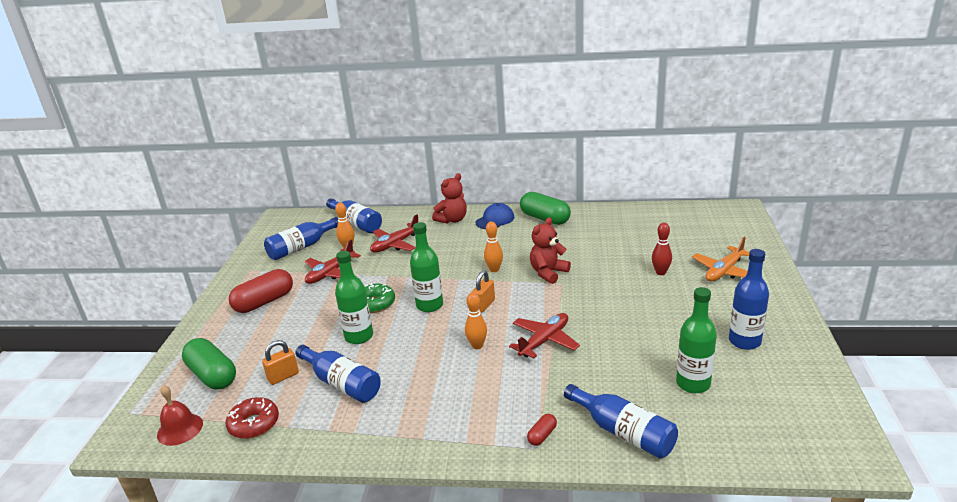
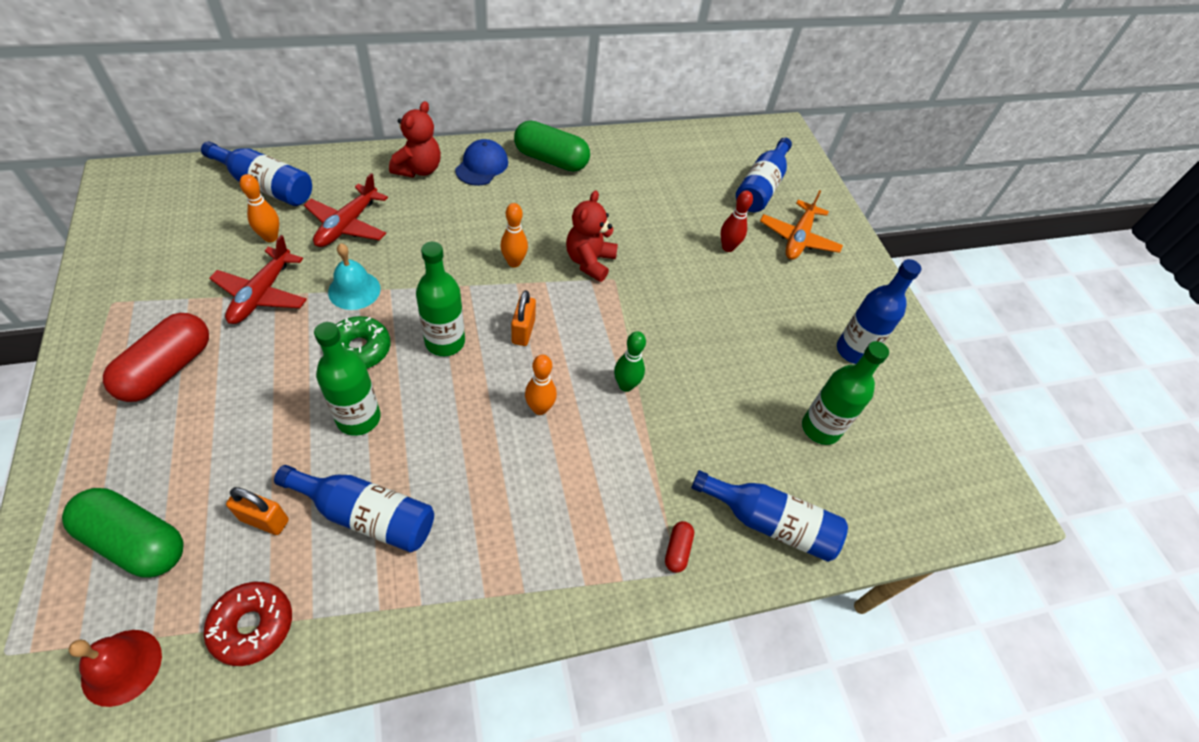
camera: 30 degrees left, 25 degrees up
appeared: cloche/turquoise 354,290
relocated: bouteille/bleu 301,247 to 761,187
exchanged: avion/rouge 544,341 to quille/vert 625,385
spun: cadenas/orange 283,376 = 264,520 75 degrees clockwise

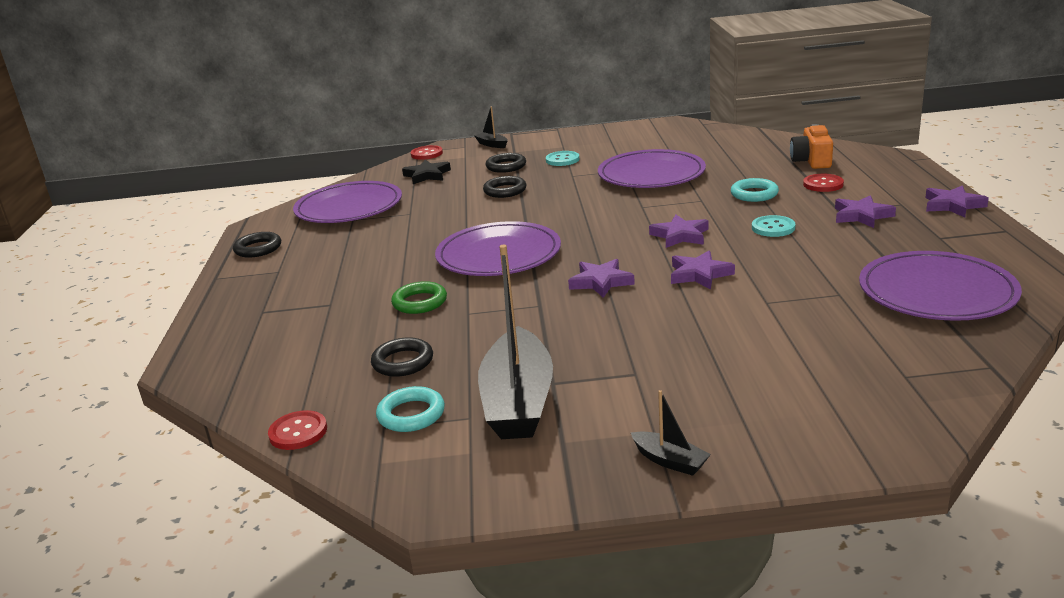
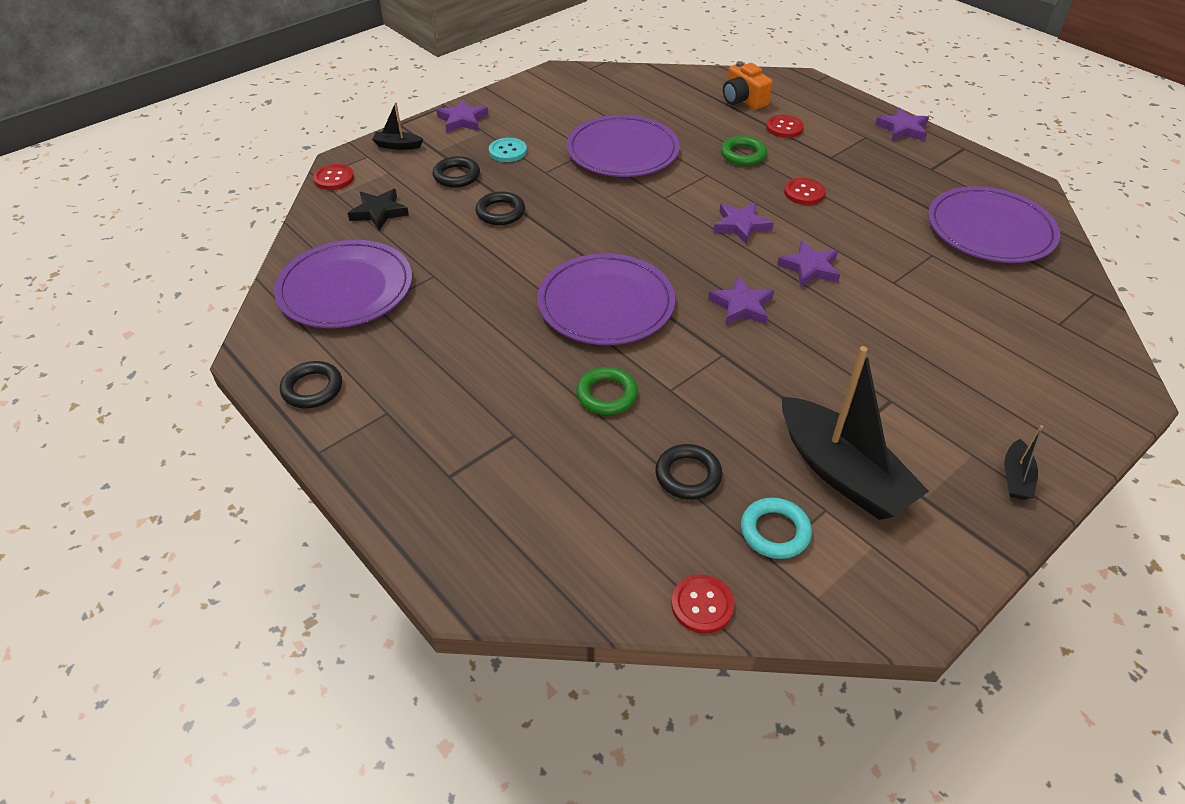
camera: 40 degrees left, 20 degrees up
relocated: étoile/violet 862,216 to 463,120
colour: anneau/turquoise 754,194 to anneau/vert 743,154; bouton/turquoise 773,228 to bouton/rouge 804,193
spun: bateau/noir 670,461 = 1016,477 105 degrees clockwise

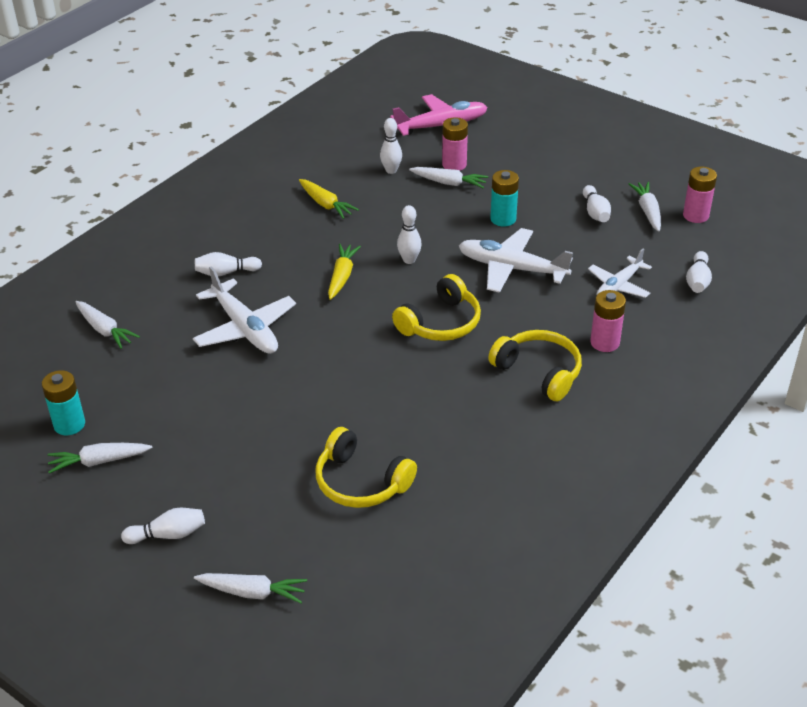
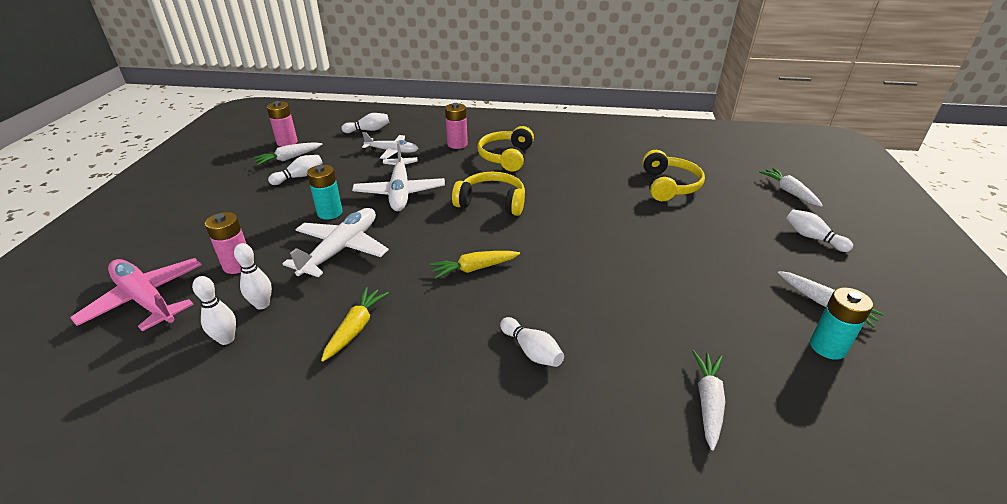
camera: 120 degrees left, 5 degrees down
missing: carotte/blanc 449,183
relocated: avion/blanc 244,328 to 341,249; quille/blanc 409,260 to 226,339

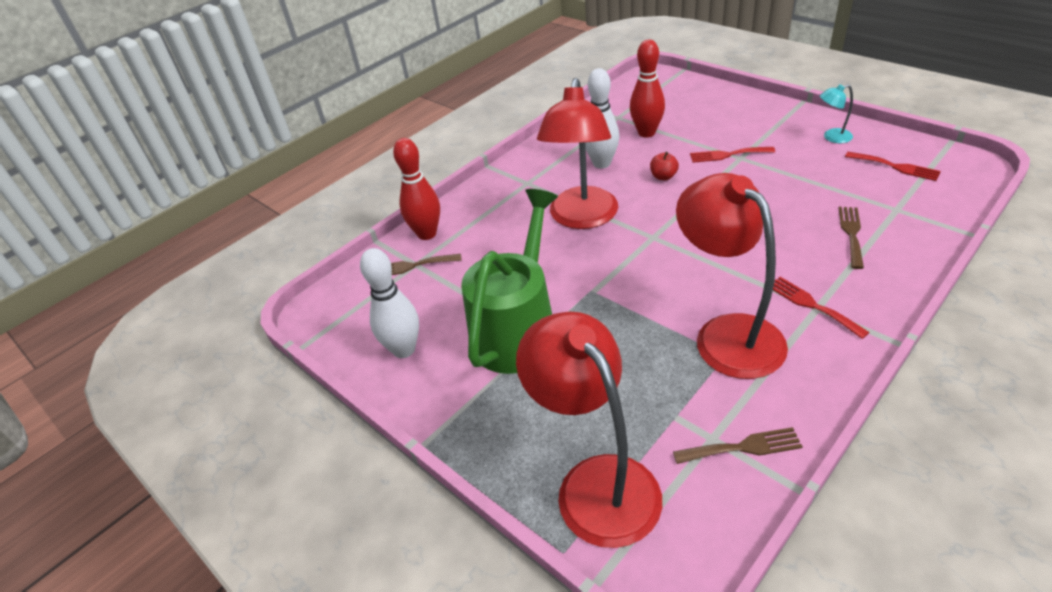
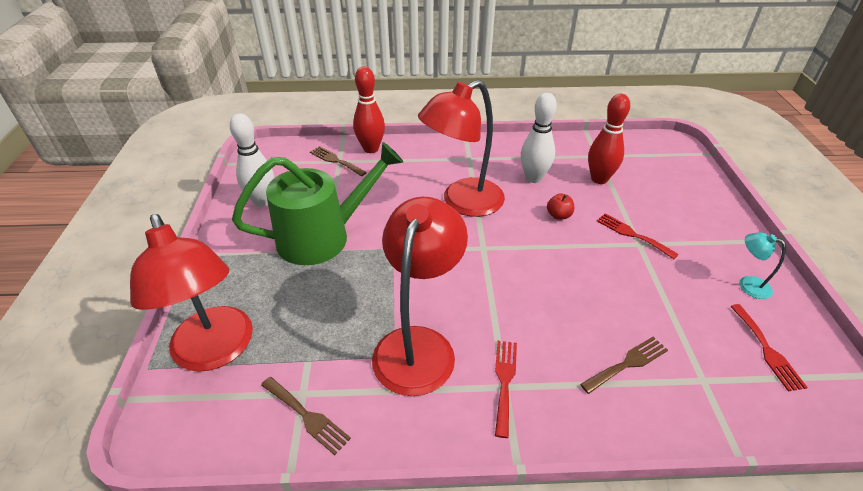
camera: 40 degrees right, 0 degrees up
spun: lampe/rouge 596,482 = 216,351 135 degrees clockwise

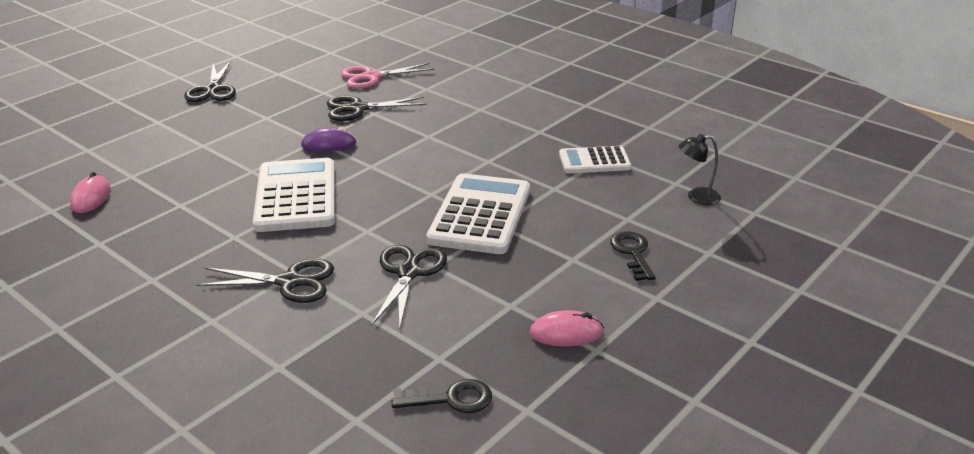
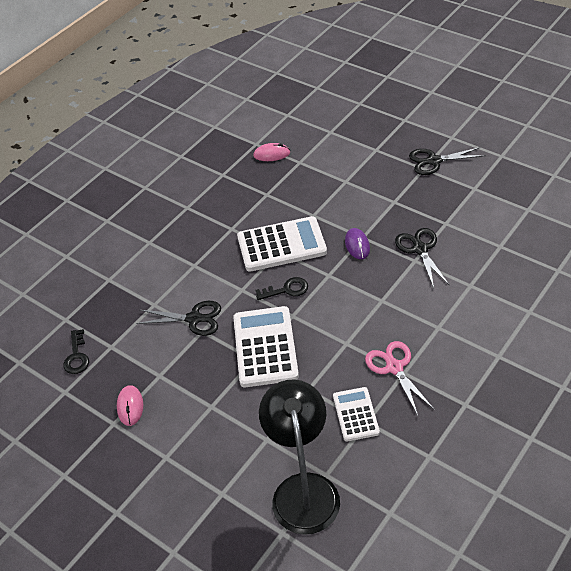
camera: 90 degrees right, 15 degrees up
missing: ciseaux/noir 290,282
relocated: ciseaux/rose 371,77 to 394,367; clé/noir 633,253 to 286,290
spun: calculatrice/blanc 480,215 = 265,347 105 degrees counterclockwise
size: lampe/noir 696,197 = 303,489 x2.43

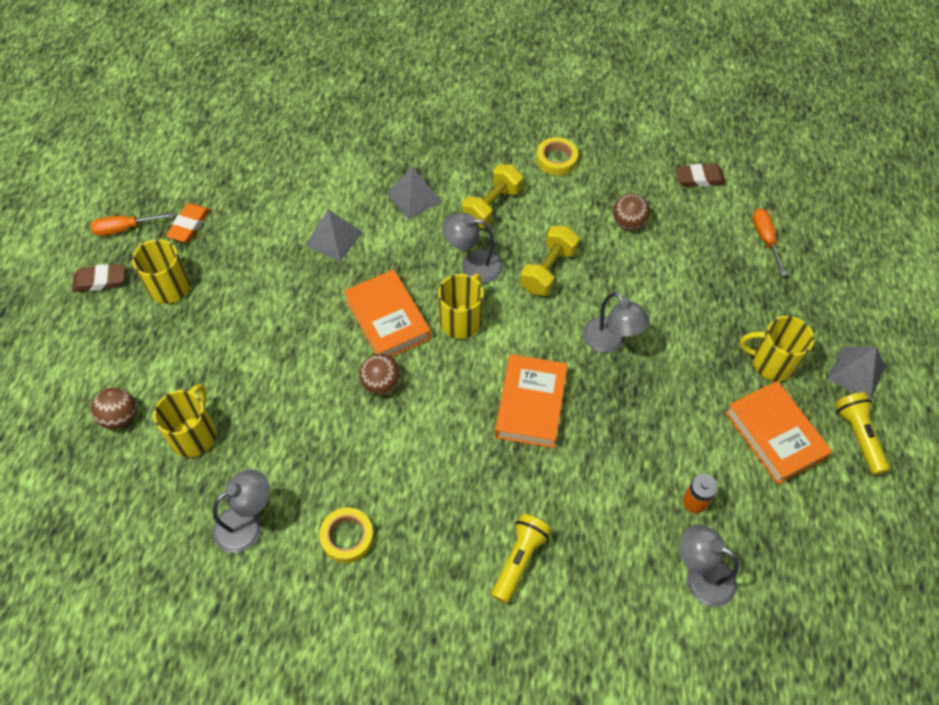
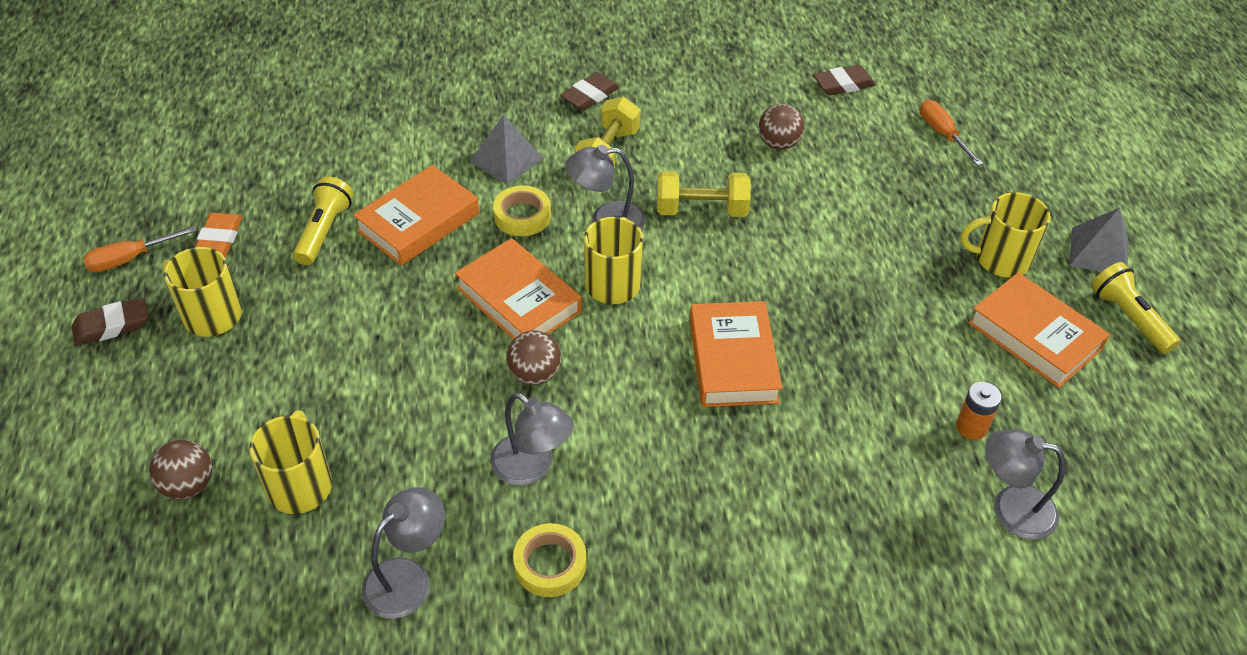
camera: 15 degrees left, 10 degrees down
appeared: gomme/marron 590,96
relocated: lampe de poche/jaune 519,560 to 324,231; ruban adhésif/jaune 556,159 to 522,216; lampe/gris 610,342 to 531,468
exchanged: pyramide/gris 334,238 to livre/orange 418,222
spun: haltère/jaune 548,270 = 701,210 75 degrees clockwise

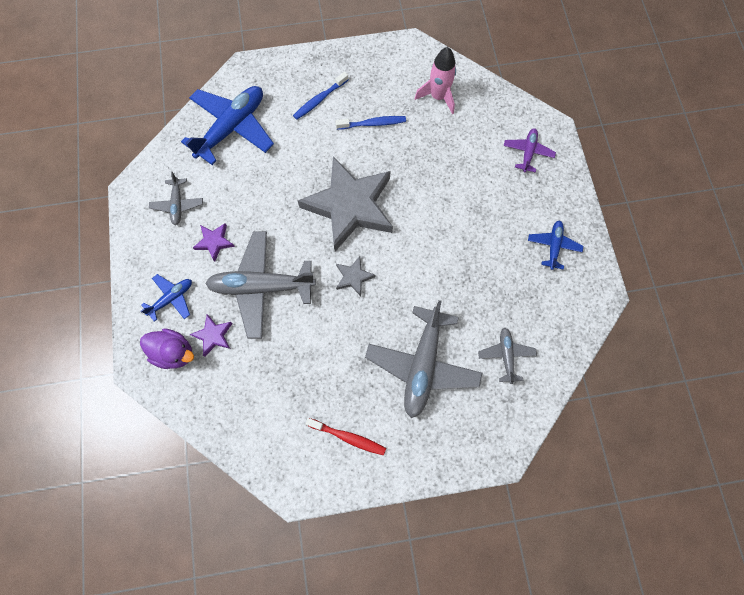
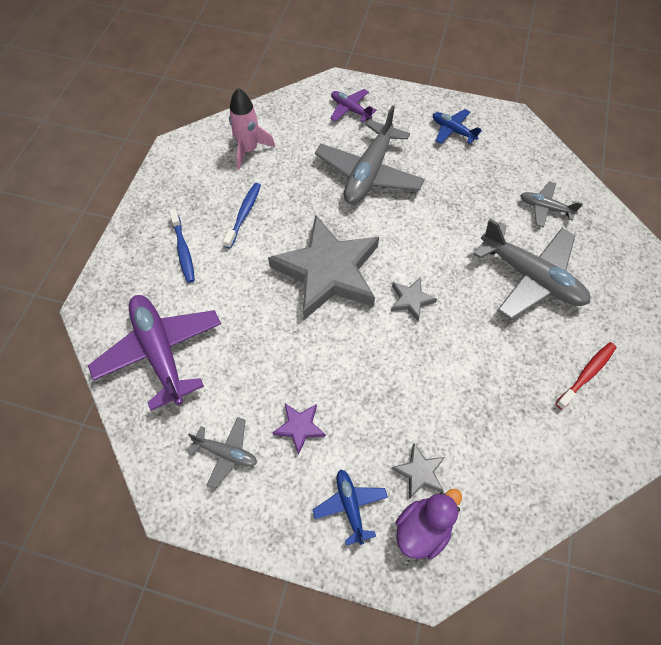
camera: 65 degrees left, 10 degrees down
relocated: avion/gris 261,287 to 369,173
colour: avion/bleu 232,128 to avion/violet 160,352; étoile/violet 213,335 to étoile/gris 419,472

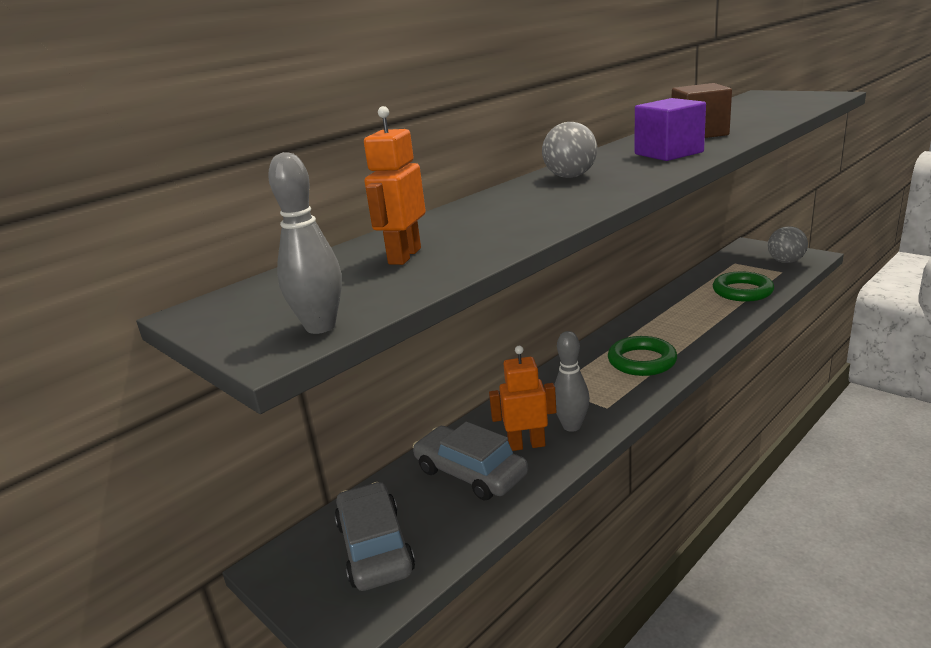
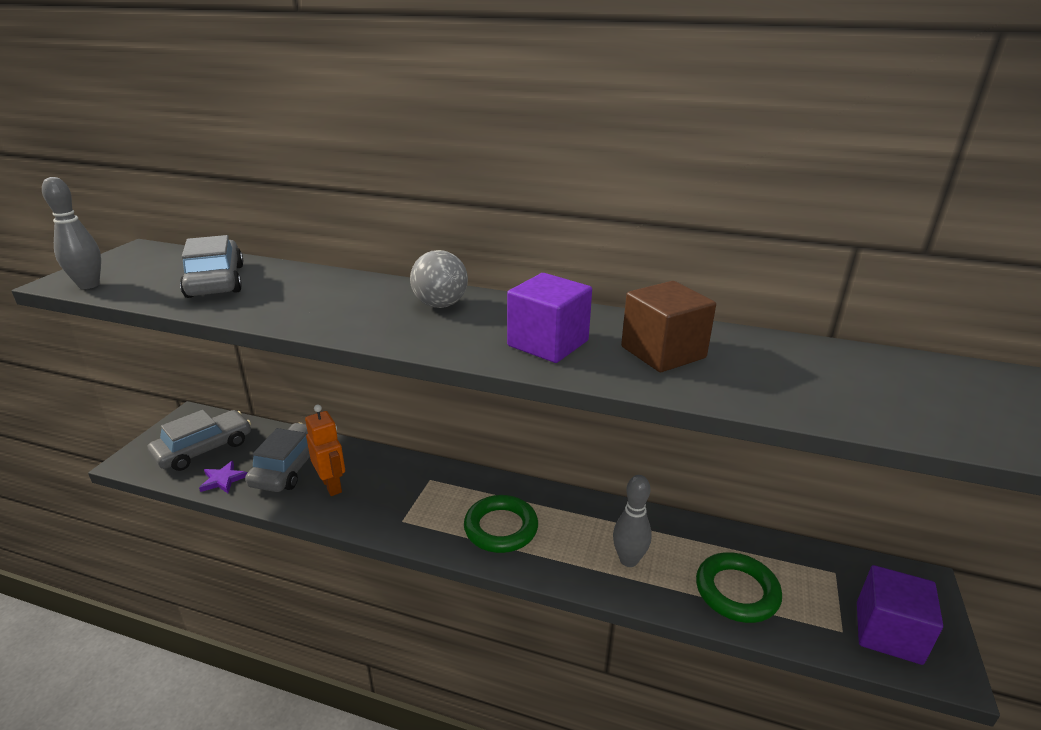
camera: 60 degrees right, 5 degrees up
appeared: étoile/violet 223,479
relocated: quille/gris 571,426 to 628,560
exchanged: robot/orange 404,256 to voiture/gris 216,281; balle/gris 785,261 to cube/violet 888,632

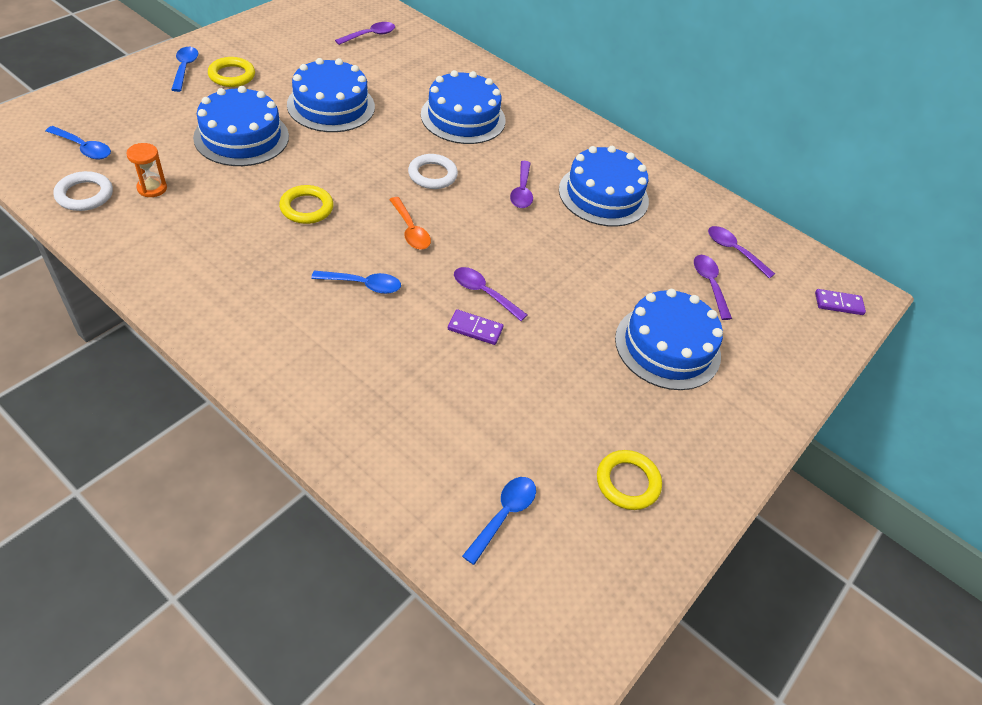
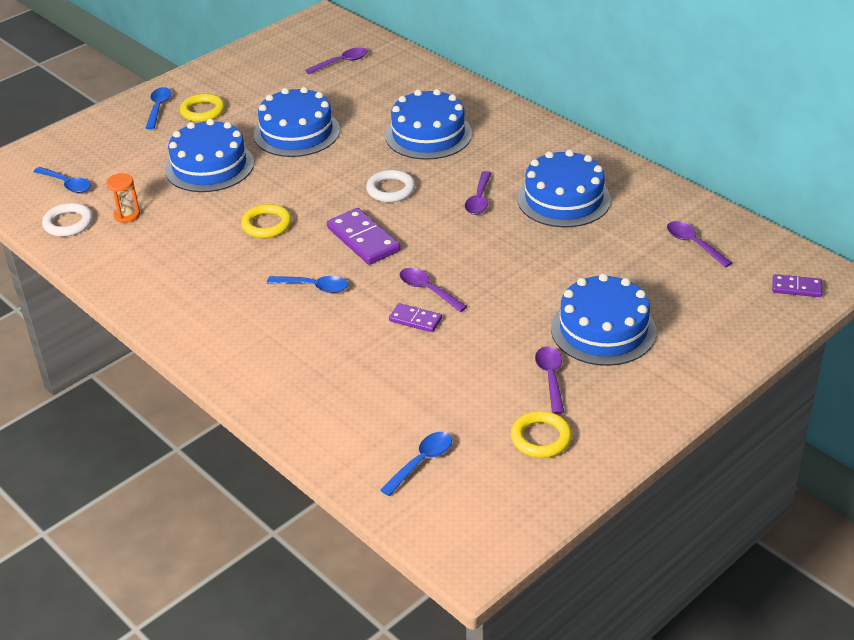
camera: 15 degrees right, 10 degrees down
relocated: cuillère/violet 709,284 to 551,378
exchanged: cuillère/orange 410,230 to domino/violet 363,239

